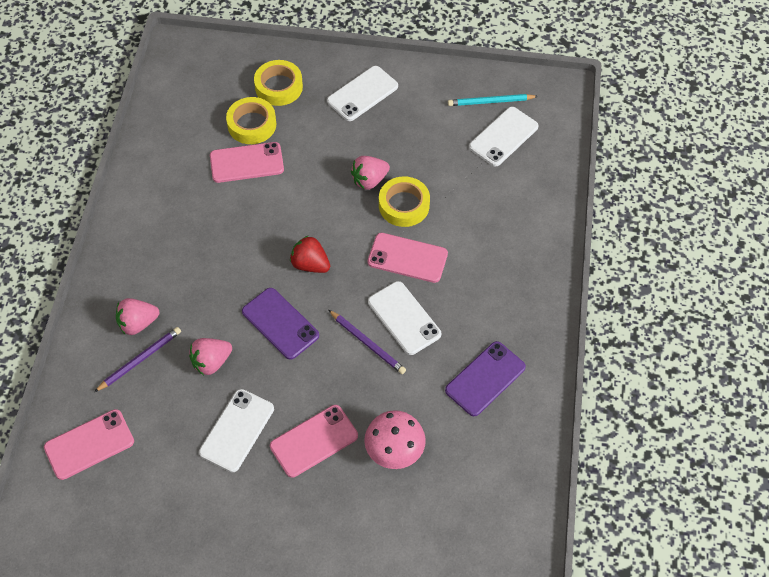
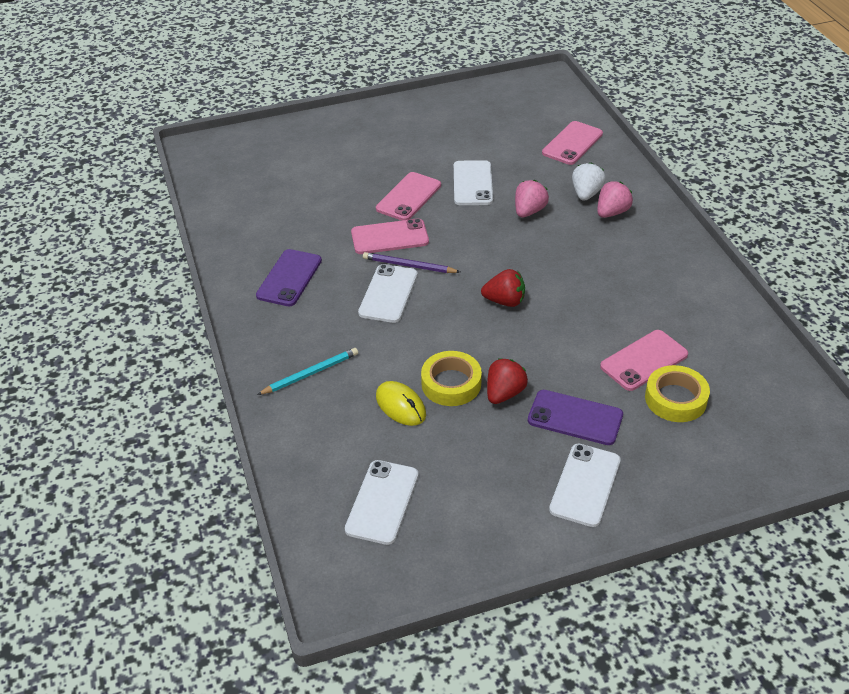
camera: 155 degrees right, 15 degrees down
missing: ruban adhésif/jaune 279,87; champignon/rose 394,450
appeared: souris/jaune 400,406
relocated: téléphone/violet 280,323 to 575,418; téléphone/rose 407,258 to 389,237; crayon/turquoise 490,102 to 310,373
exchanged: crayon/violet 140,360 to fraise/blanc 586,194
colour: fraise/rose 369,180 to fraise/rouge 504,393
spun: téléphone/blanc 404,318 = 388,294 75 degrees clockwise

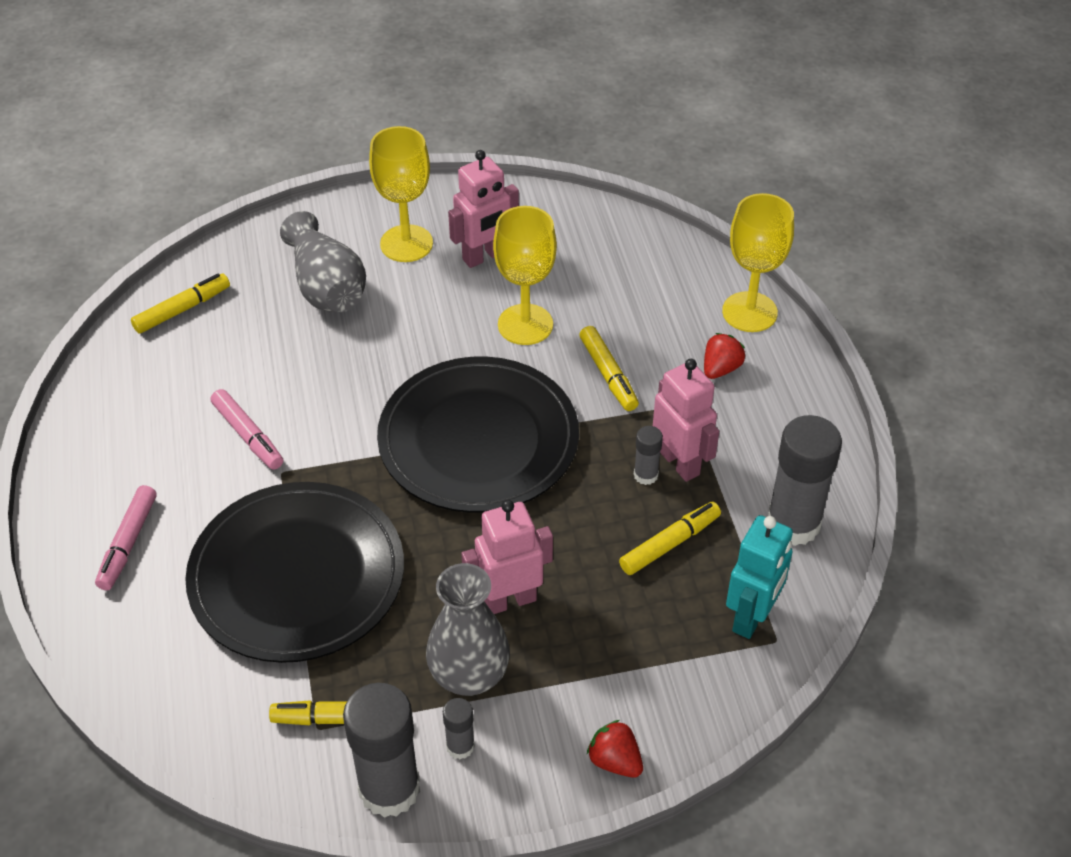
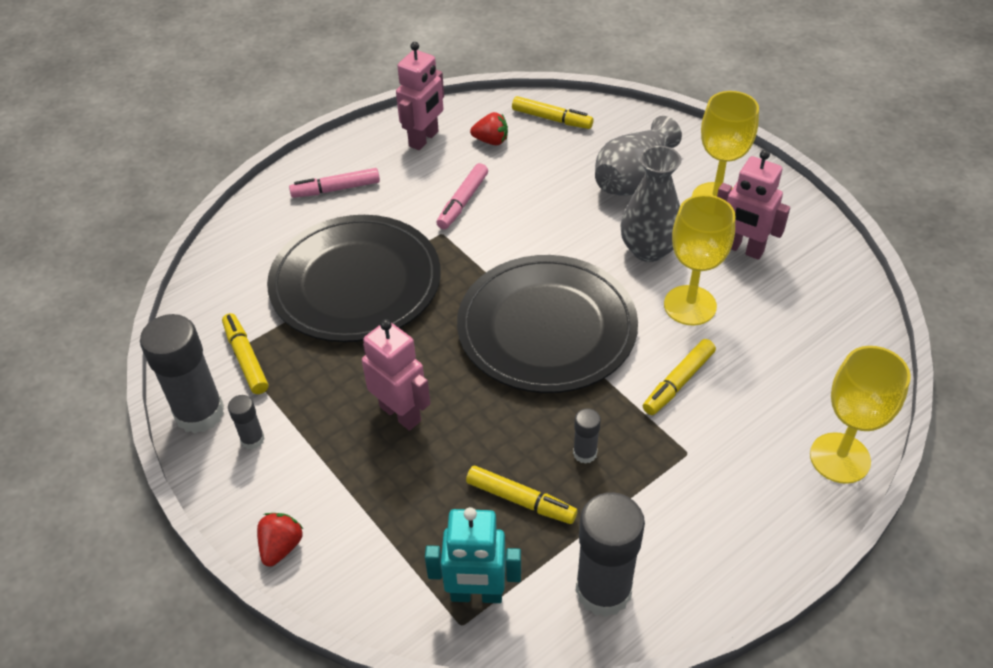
camera: 65 degrees right, 0 degrees up
relocated: vase/gris 469,675 to 648,249; robot/rose 679,463 to 424,139; fraise/rouge 721,369 to 491,141

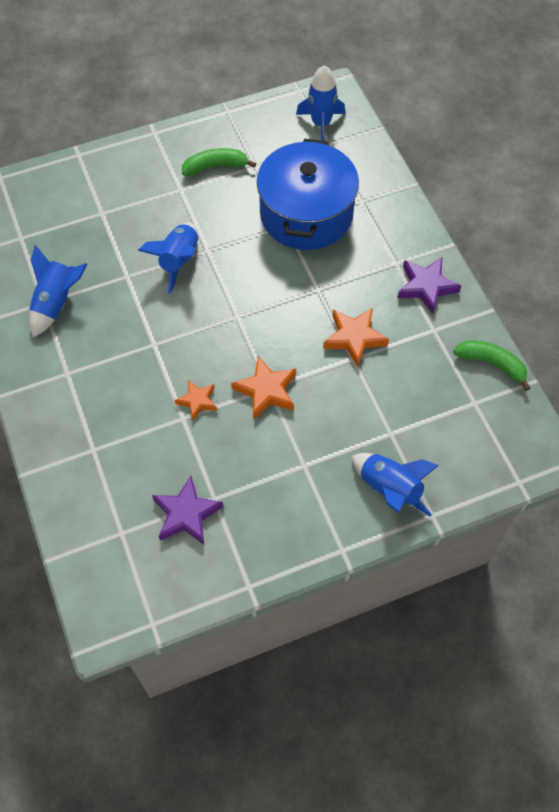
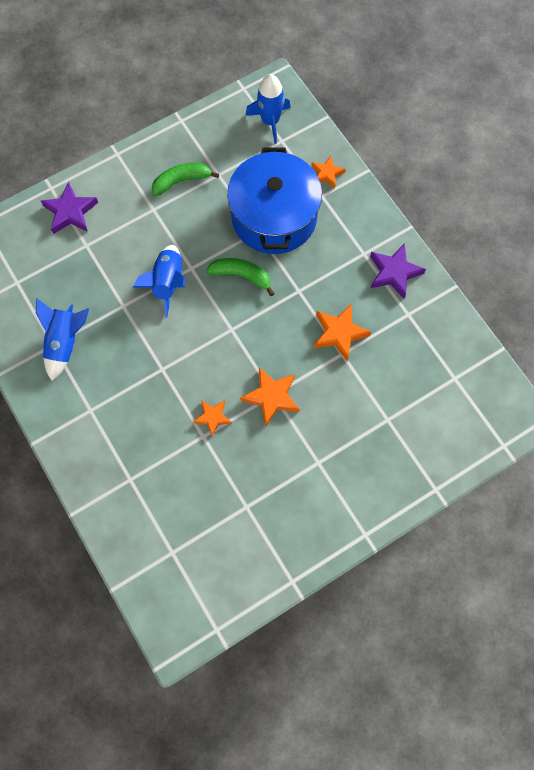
camera: 10 degrees left, 10 degrees up
missing: fusée/bleu 389,489
appeared: étoile/orange 327,174
relocated: étoile/violet 186,514 to 70,212; banane/vert 492,364 to 242,275

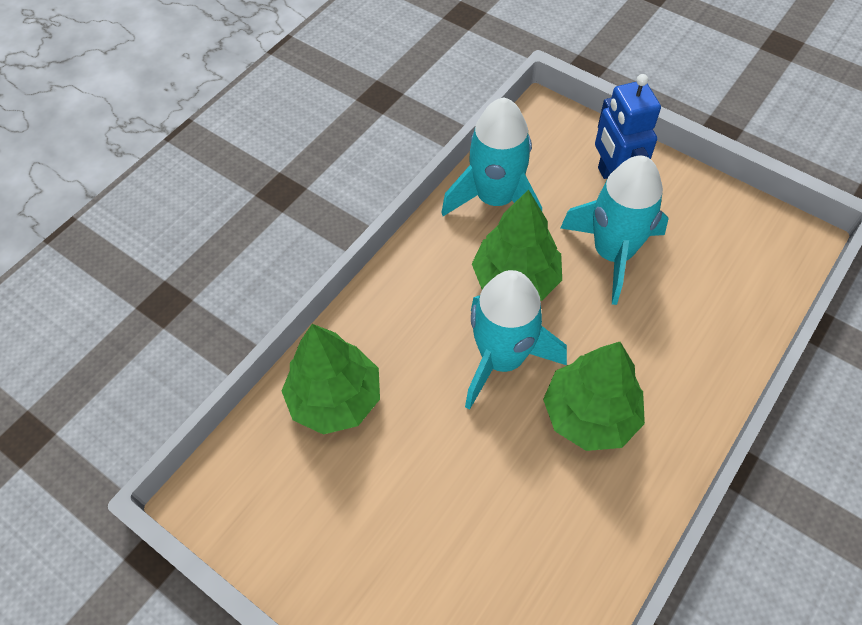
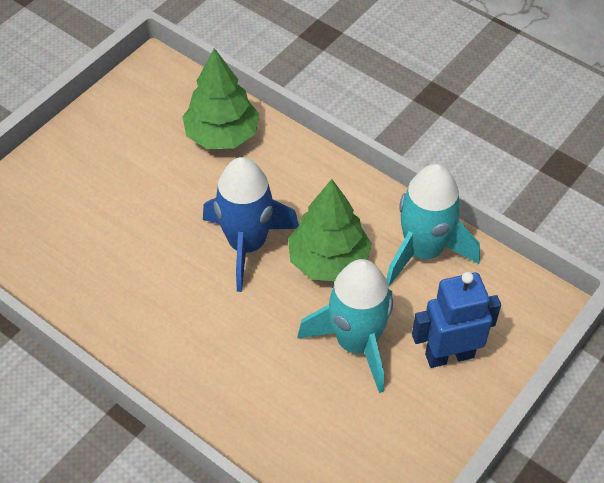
camera: 90 degrees right, 5 degrees down
missing: arbre/vert 590,414
colour: fusée/turquoise 502,359 to fusée/bleu 247,245

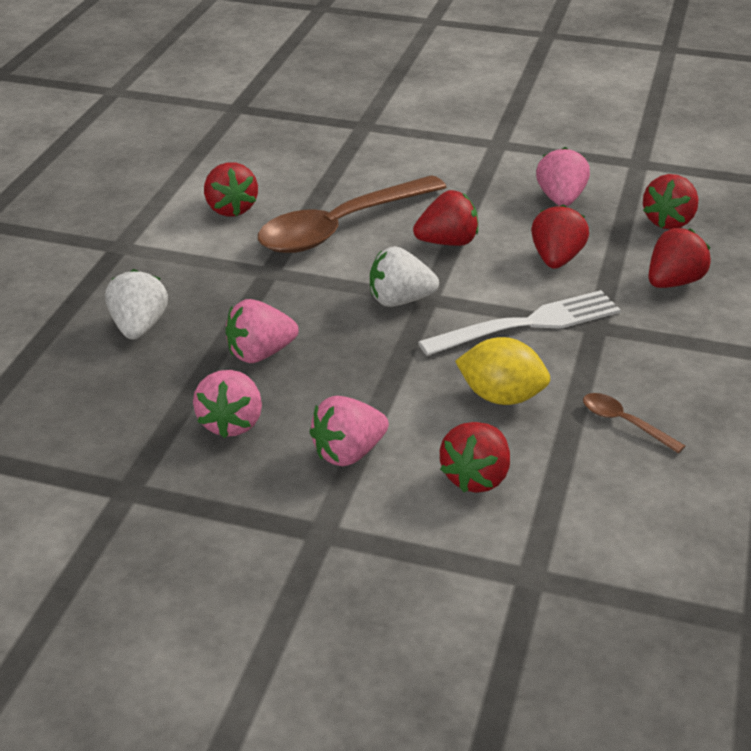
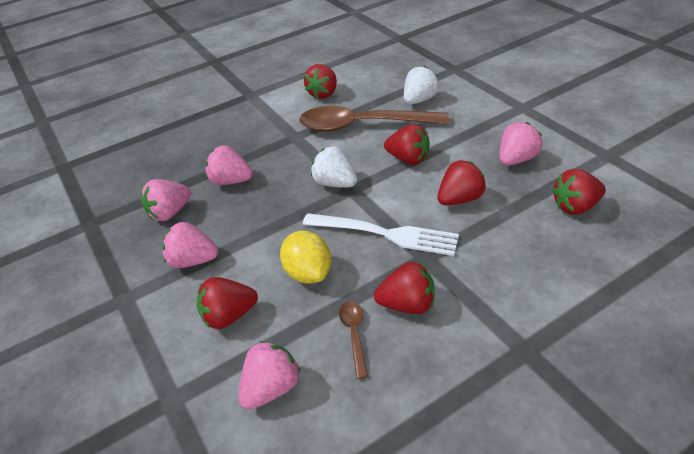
camera: 45 degrees right, 5 degrees up
appeared: fraise/rose 271,388
relocated: fraise/blanc 139,327 to 419,100; fraise/rouge 673,282 to 407,304

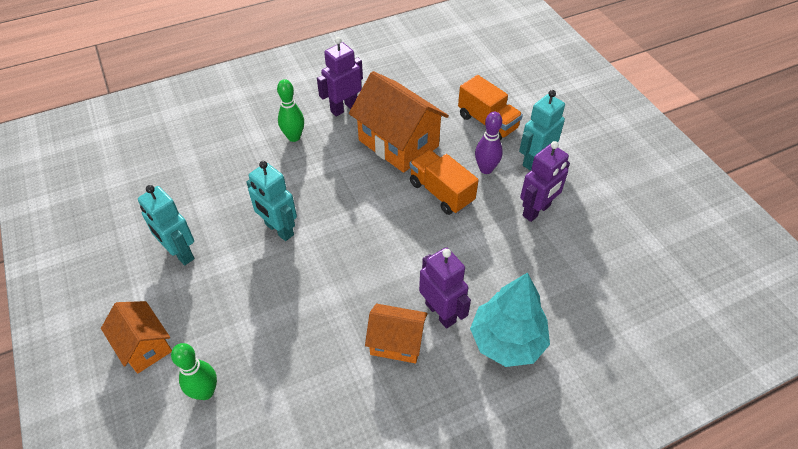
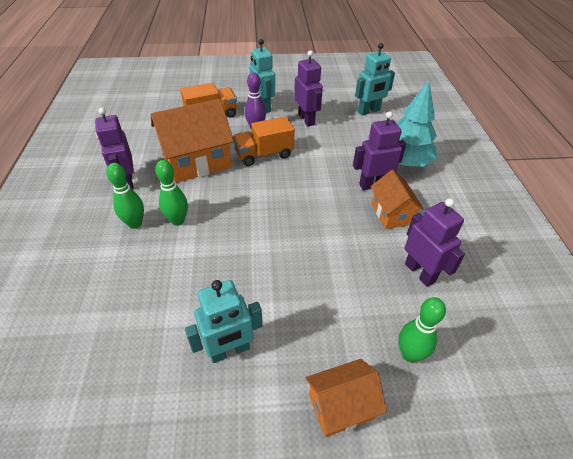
camera: 70 degrees left, 5 degrees down
appeared: quille/vert 177,220; robot/violet 420,272
relocated: robot/turquoise 279,229 to 369,111
spun: maison/orange 396,342 = 391,214 45 degrees counterclockwise

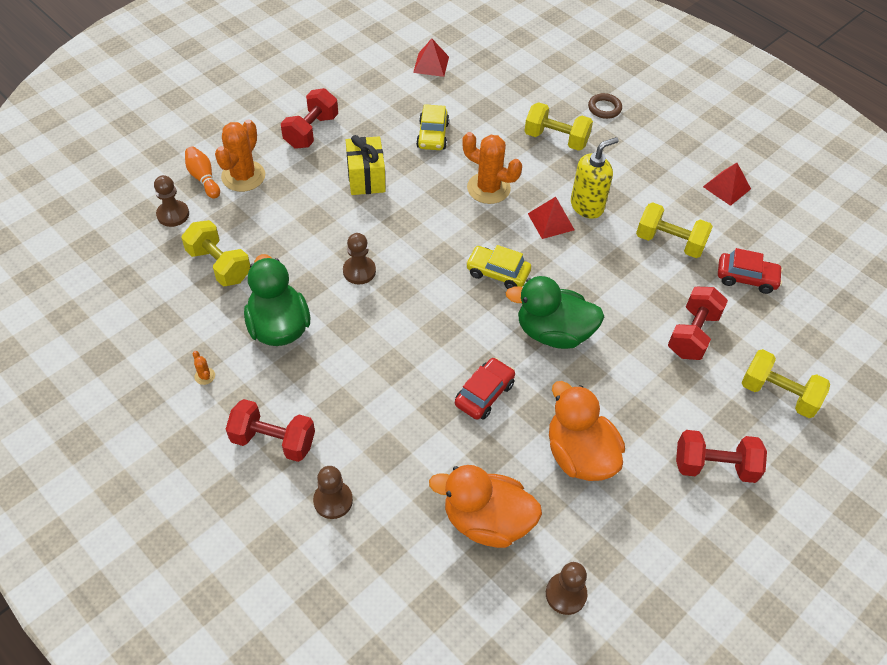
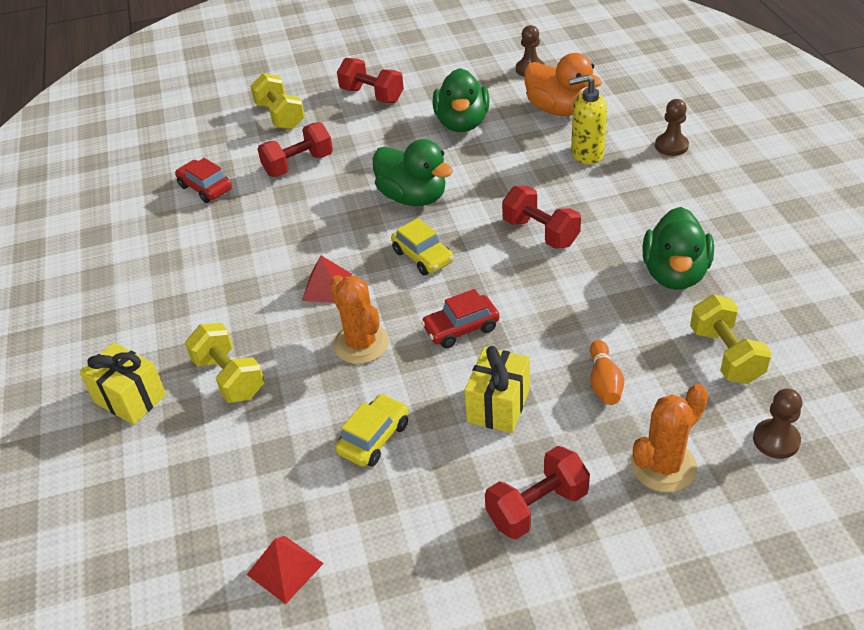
camera: 145 degrees left, 10 degrees down
missing: cactus/orange 205,376; pion/marron 359,271; haltère/jaune 669,242; pyramide/rouge 726,187
relocated: quille/orange 203,178 to 604,382; haltère/rouge 273,441 to 540,232; voiture/rouge 484,394 to 461,328; distributeur de savon/jaune 587,206 to 587,154
exchanged: anneau/marron 604,108 to cadeau/jaune 130,398
colour: canard/orange 579,455 to canard/vert 462,123

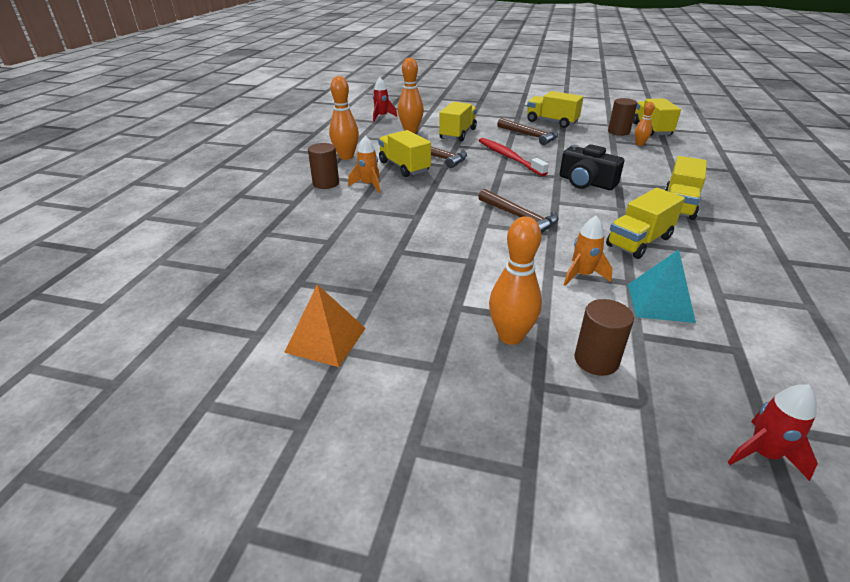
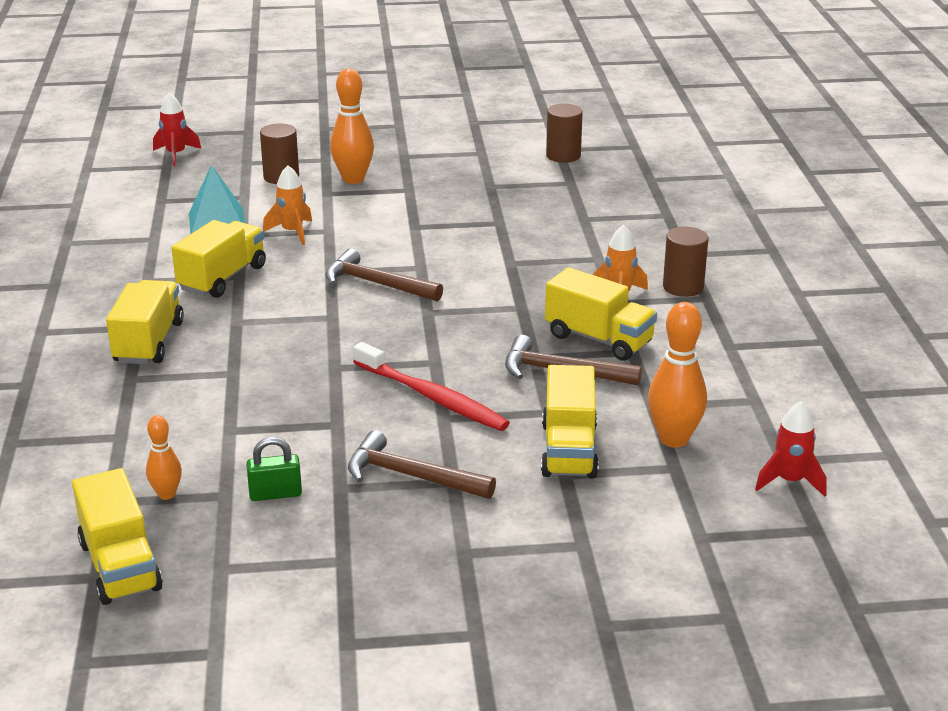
camera: 160 degrees right, 5 degrees down
missing: pyramide/orange 326,340; quille/orange 346,156; camion/jaune 551,122; appareil photo/noir 586,182
appeared: cadenas/vert 275,494
relocated: cylindre/marron 618,132 to 563,156

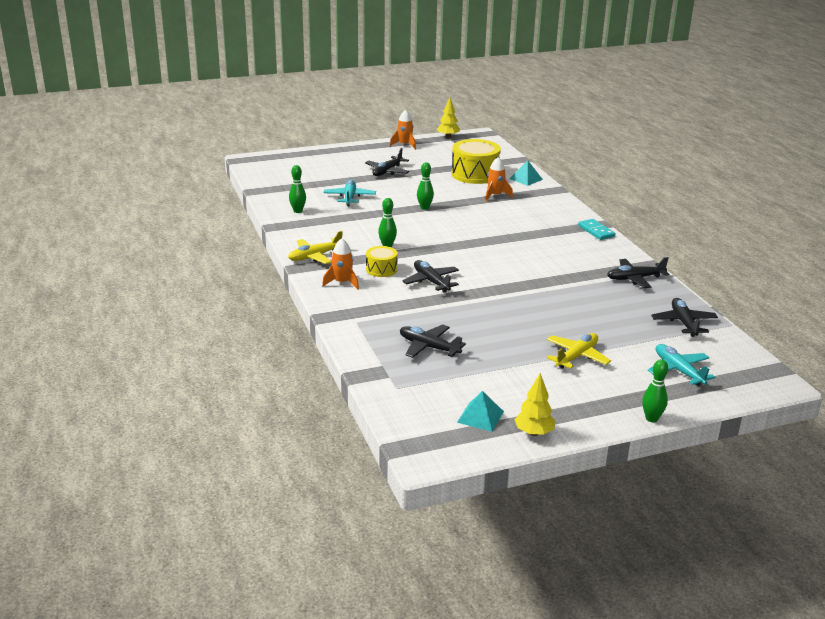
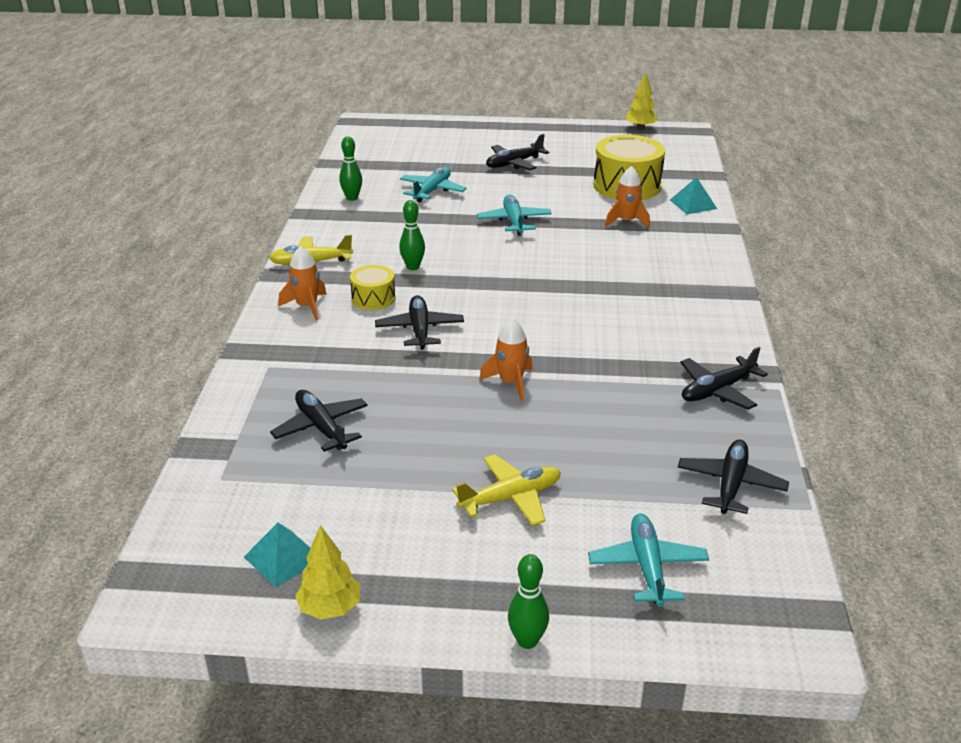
camera: 25 degrees right, 5 degrees up
missing: domino/turquoise 596,231
relocated: fusée/orange 404,145 to 510,383
exchanged: quille/vert 424,208 to avion/turquoise 514,221
spun: avion/noir 635,278 = 717,390 45 degrees counterclockwise

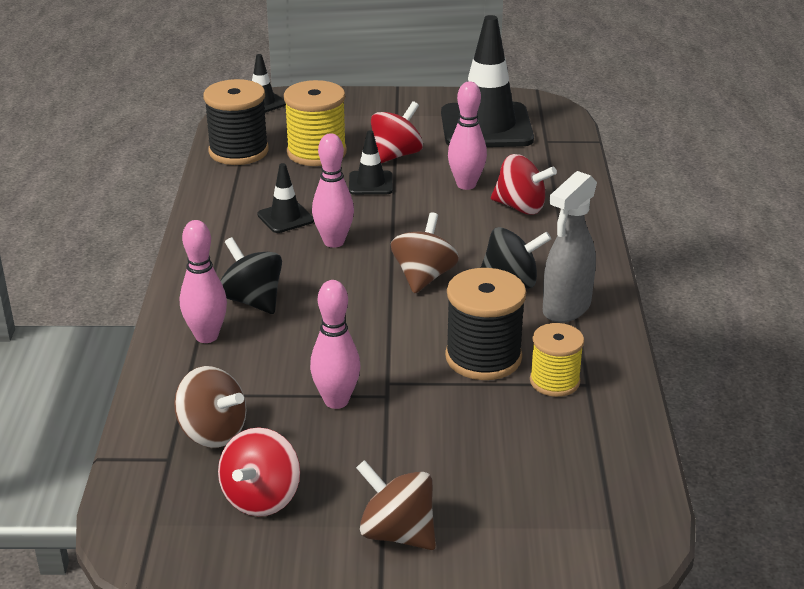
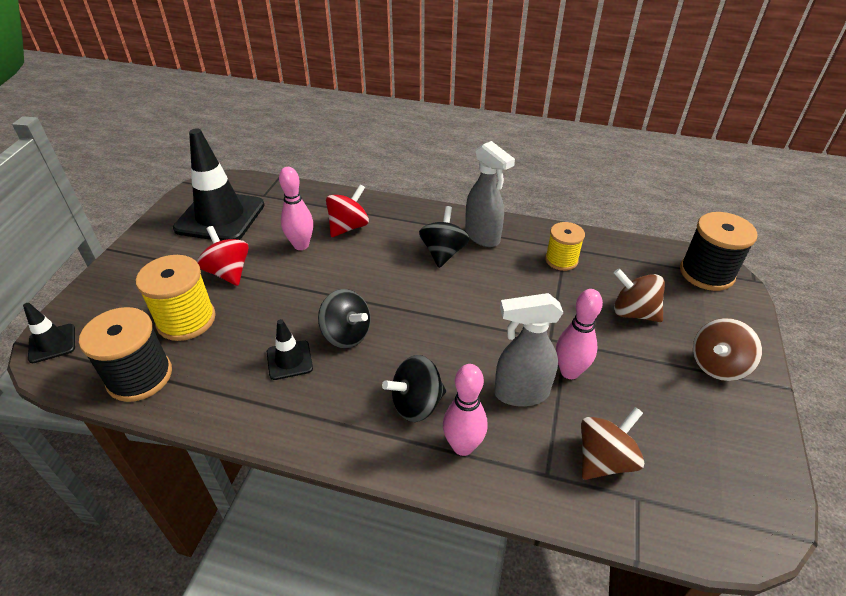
camera: 75 degrees left, 10 degrees up
missing: toupie/rouge 261,498; cône de chantier/noir 370,183
appeared: vaporisateur/gris 520,393
relocated: toupie/marron 424,277 to 633,312; bobine/noir 483,357 to 706,273
exchanged: quille/rose 334,242 to toupie/noir 346,335

